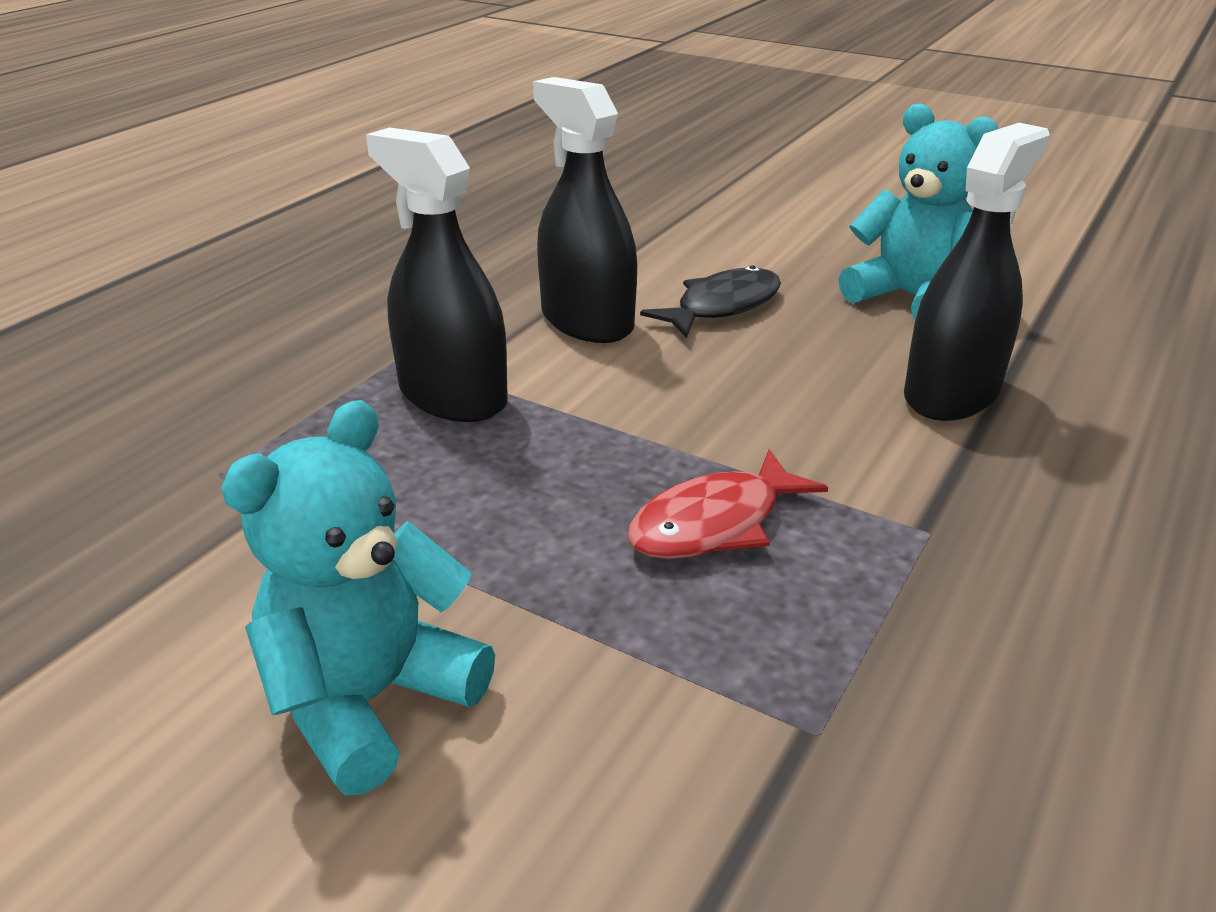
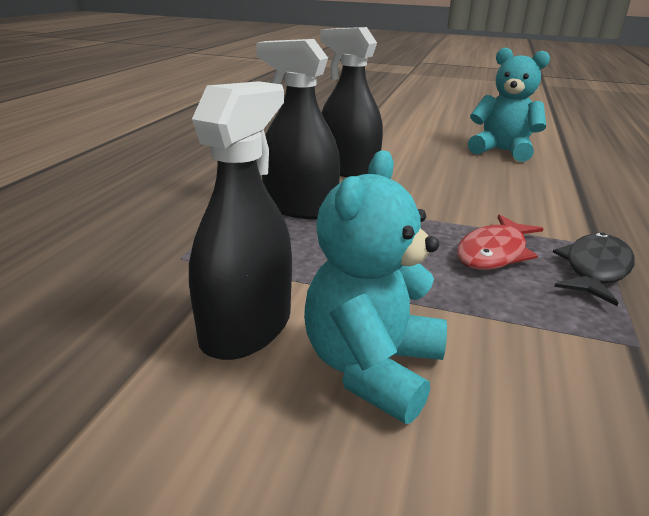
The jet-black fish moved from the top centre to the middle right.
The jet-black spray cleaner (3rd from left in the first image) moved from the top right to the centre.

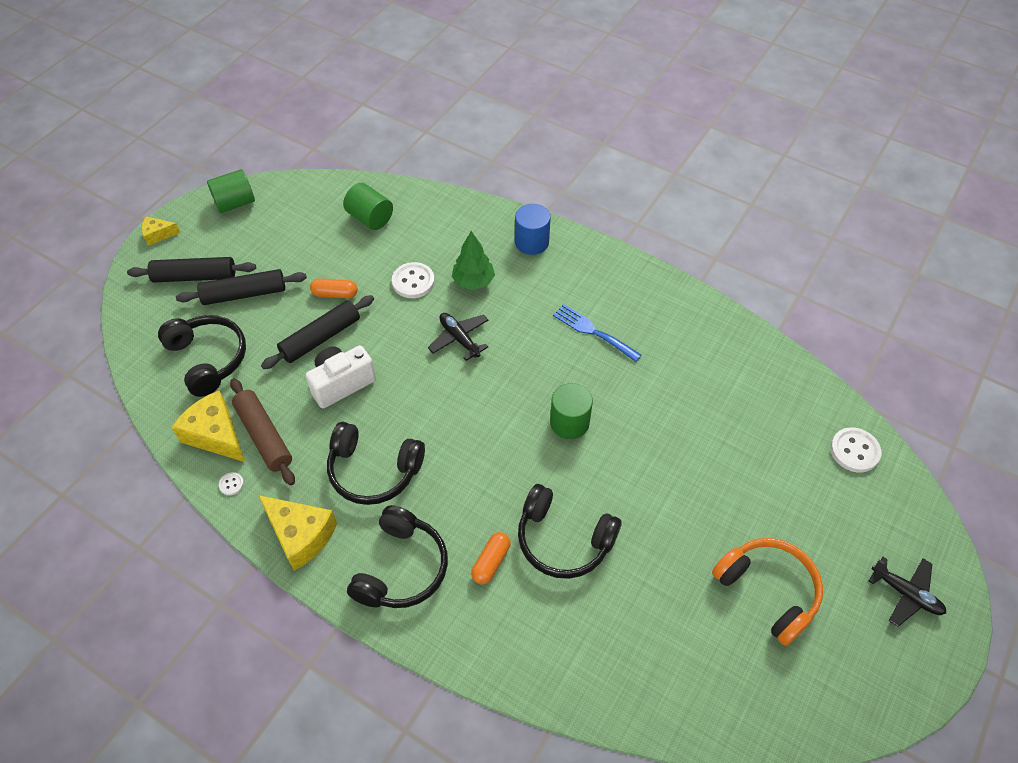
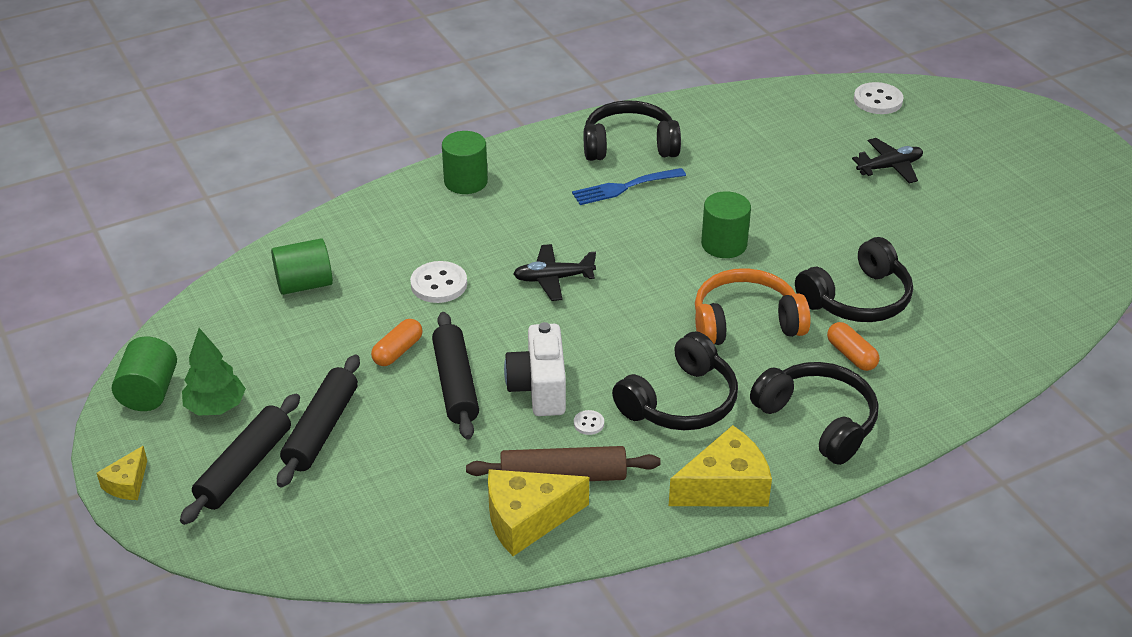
The jet-black headset (1st from left) moved from the middle left to the top centre.
The white sewing button (1st from left in the first image) moved from the middle left to the centre.
The leaf-green toy tree moved from the centre to the middle left.
The blue cylinder shape at the top centre became the leaf-green cylinder shape (3rd from left) at the top centre.
The orange headset moved from the bottom right to the centre.
The jet-black plane (2nd from left) moved from the bottom right to the top right.

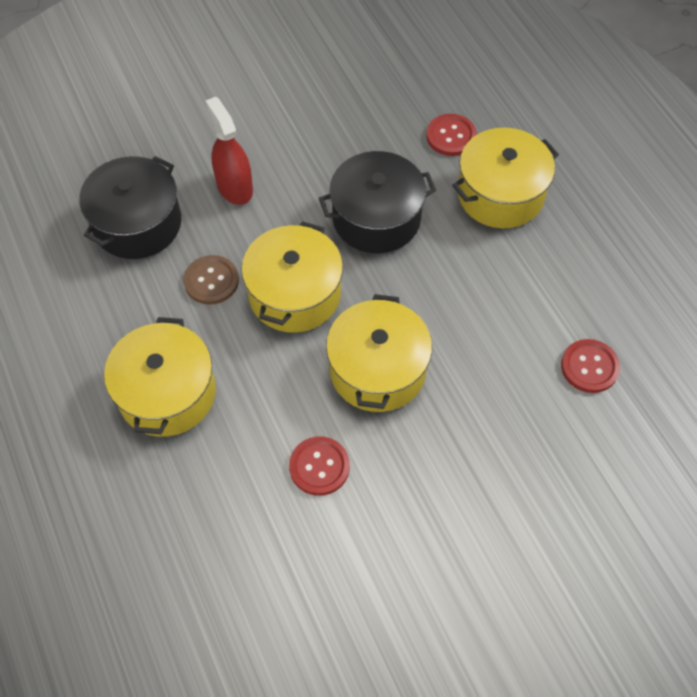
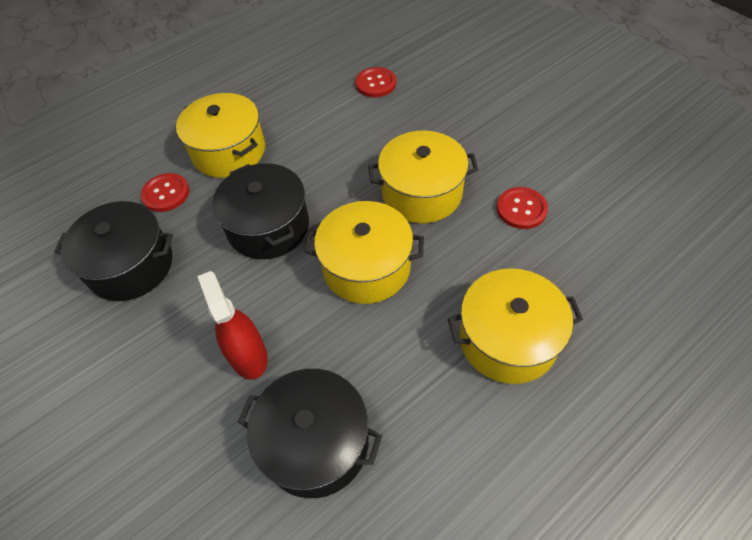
The dark brown sewing button at the middle left disappeared.
The crimson spray cleaner at the top left turned 105 degrees clockwise.
The jet-black cooking pot (1st from left) at the middle left appeared.

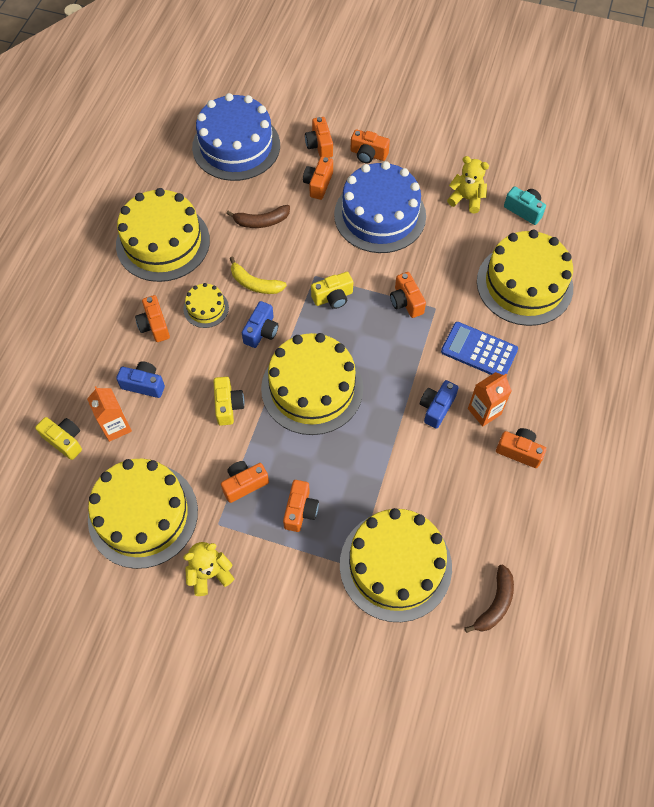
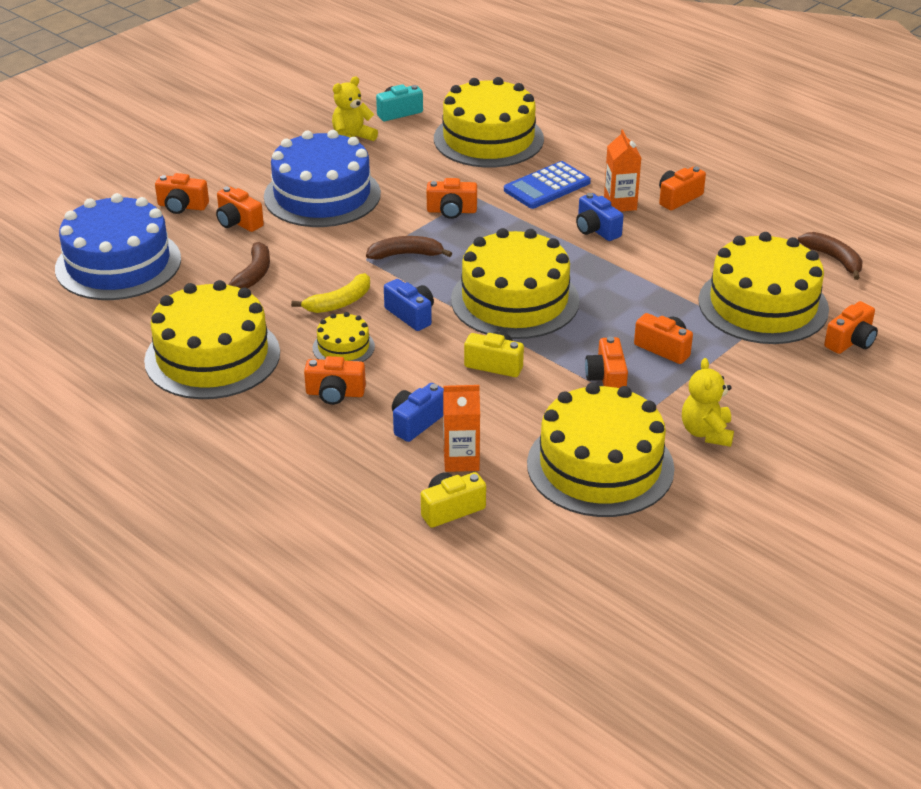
The yellow compact camera (3rd from left) at the centre was replaced by the dark brown toy banana (2nd from left) at the top centre.
The orange compact camera (6th from left in the first image) moved from the top centre to the middle right.

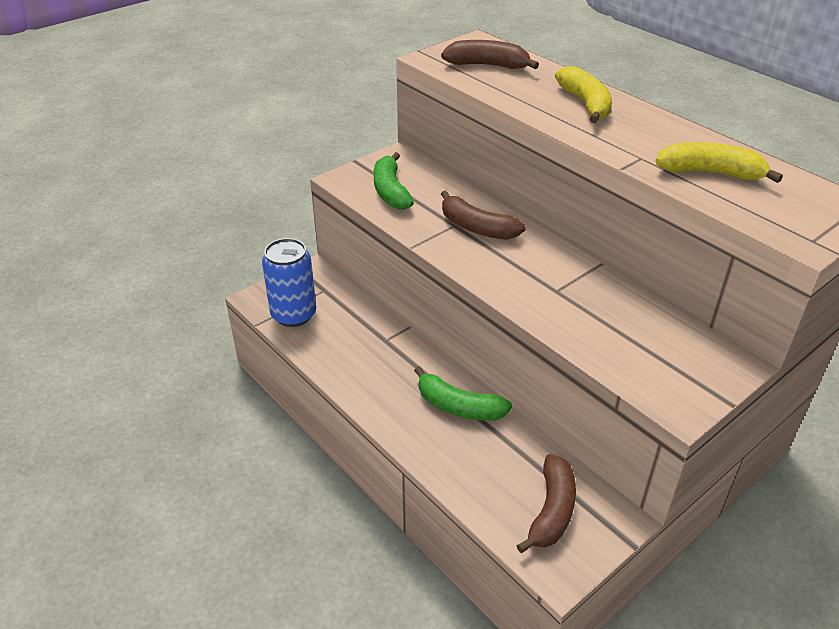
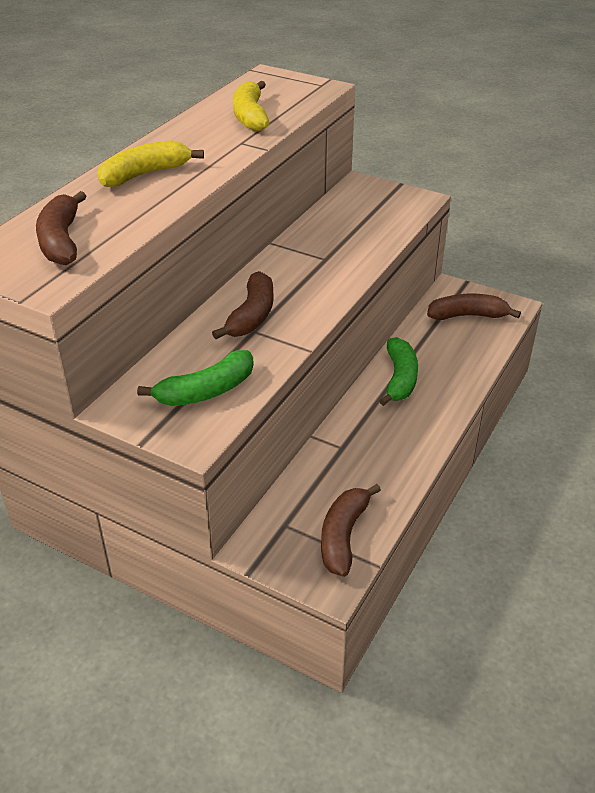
The blue tin at the centre was replaced by the dark brown toy banana (3rd from left) at the bottom centre.

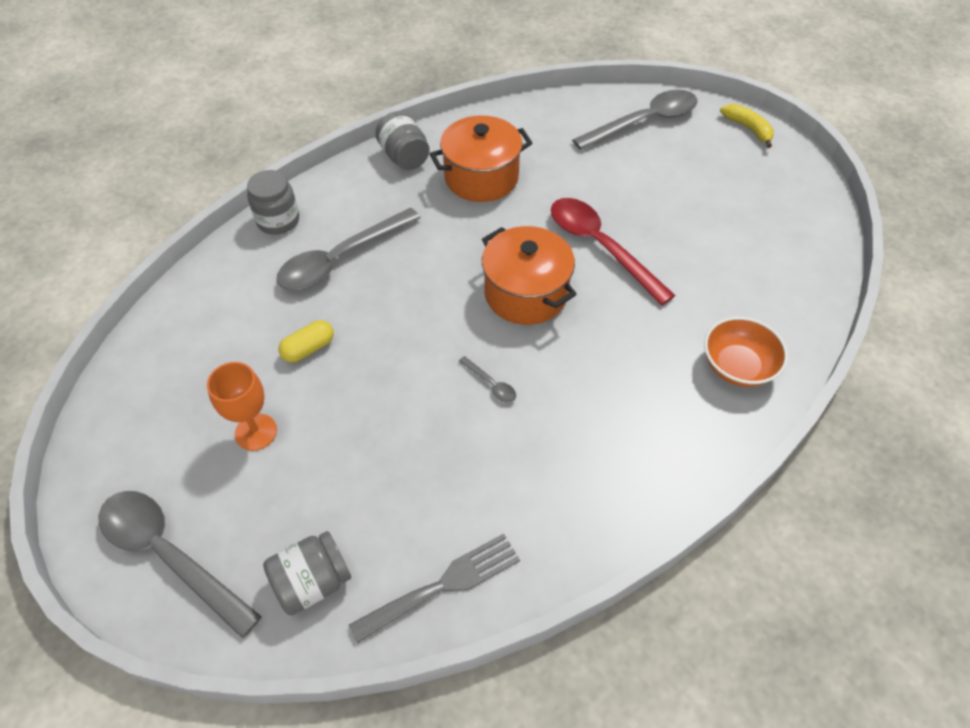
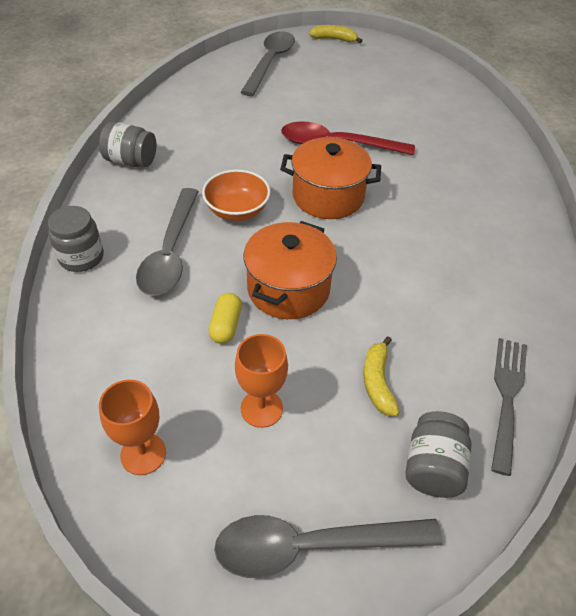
The orange cooking pot (1st from left) moved from the top centre to the centre.
The grey tablespoon (3rd from left) at the centre disappeared.
The orange deep dish moved from the middle right to the top centre.
The orange goblet (1st from left) at the bottom left appeared.
The yellow toy banana (2nd from left) at the centre appeared.

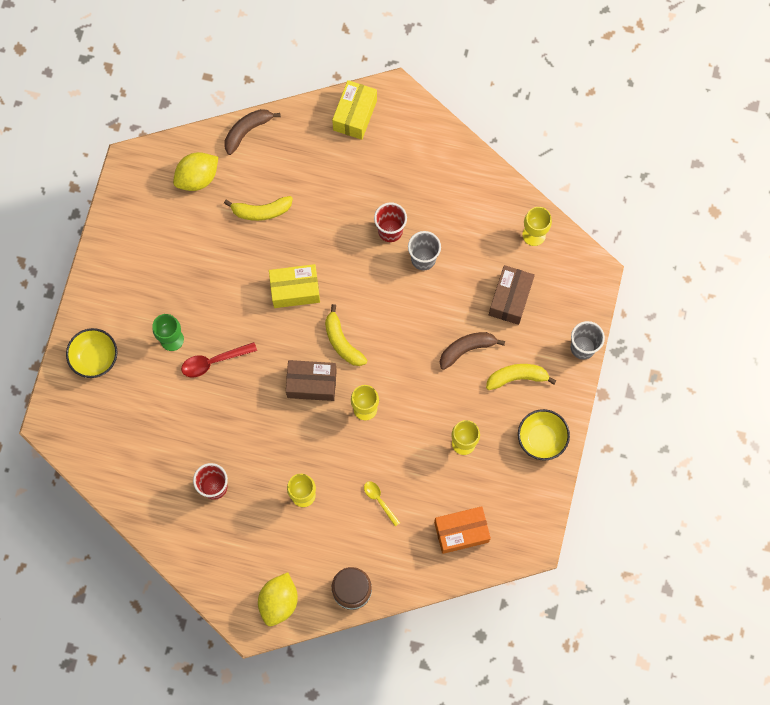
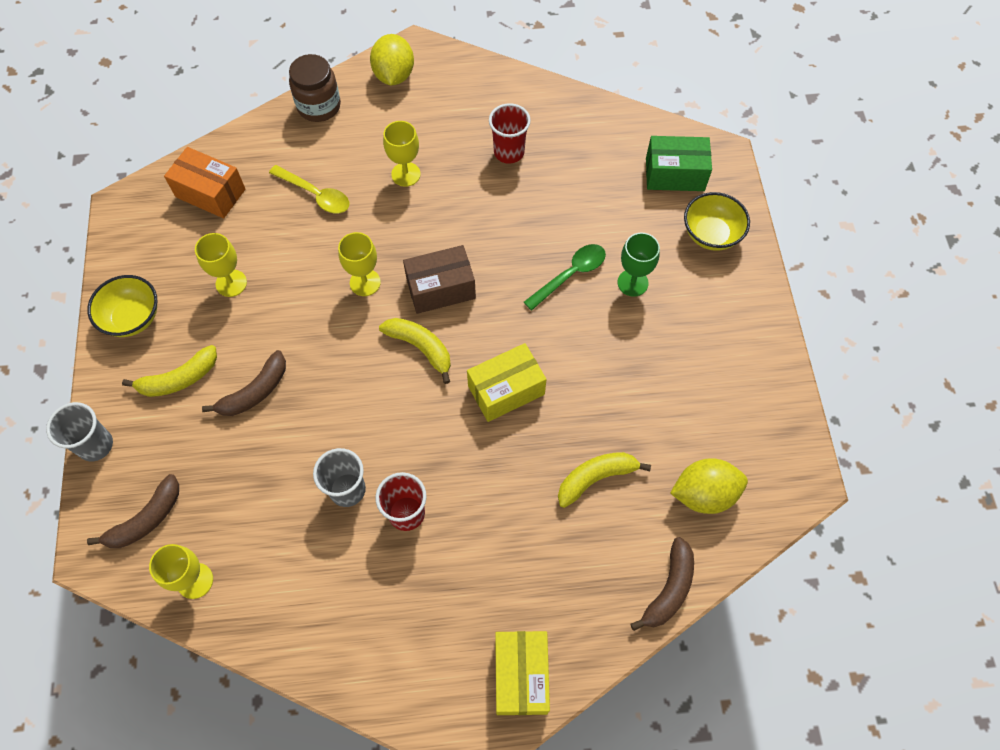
The yellow citrus fruit (1st from left in the first image) at the top left turned 45 degrees clockwise.
The crimson tablespoon at the middle left became the leaf-green tablespoon at the centre.
The yellow tablespoon at the bottom centre changed to 1.51 times the size.
The orange box at the bottom centre turned 60 degrees clockwise.
The dark brown box (2nd from left) at the centre disappeared.
The dark brown toy banana (1st from left) at the bottom left appeared.
The leaf-green box at the top right appeared.

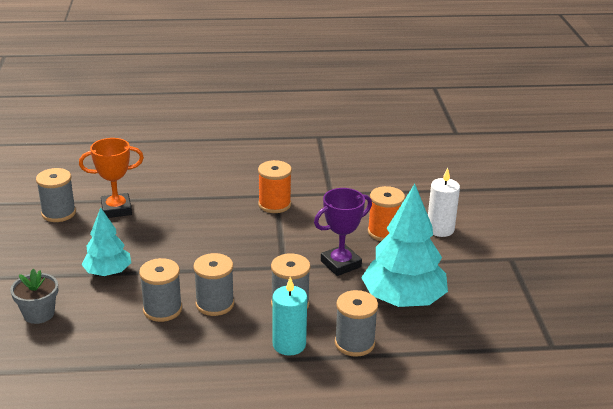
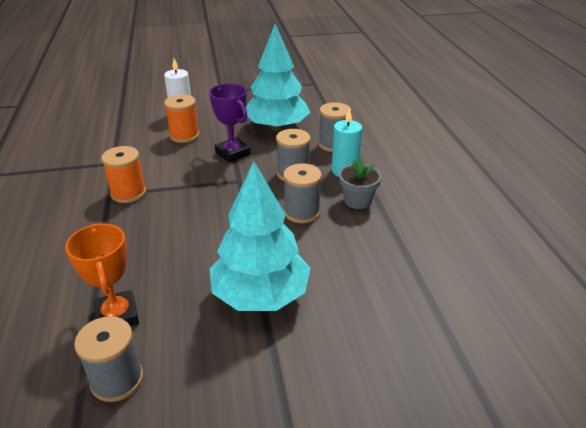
The grey flower pot moved from the bottom left to the centre.
The turquoise toy tree (1st from left) at the middle left changed to 1.70 times the size.
The grey bobbin (2nd from left) at the bottom left disappeared.

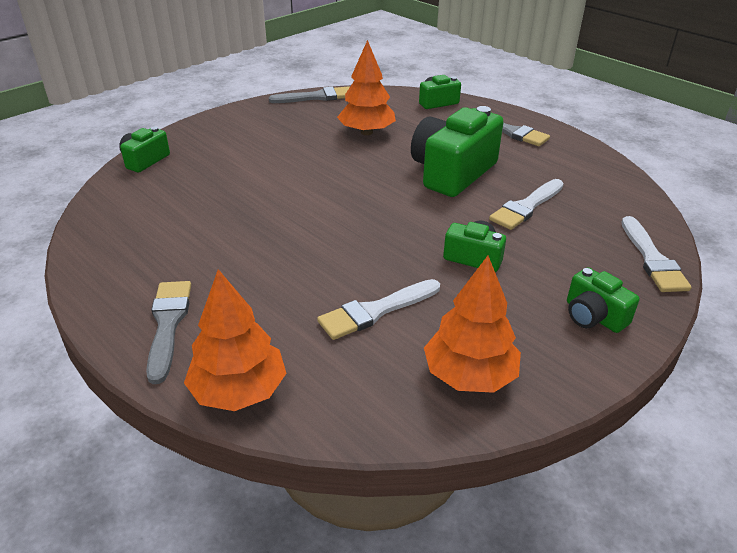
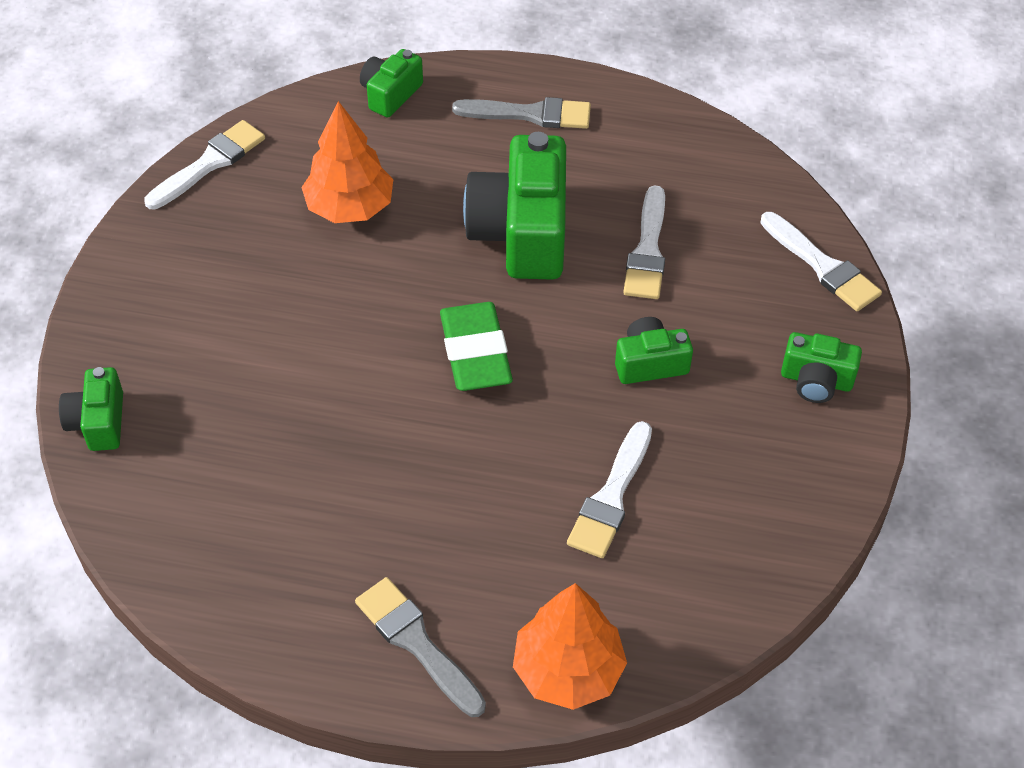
The grey paintbrush (2nd from left) at the top centre became the white paintbrush (1st from left) at the top left.
The orange toy tree (3rd from left) at the centre disappeared.
The leaf-green gum eraser at the centre appeared.

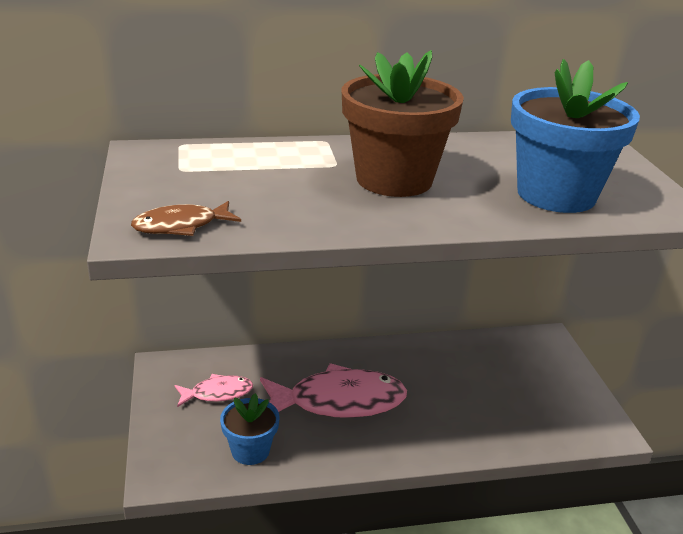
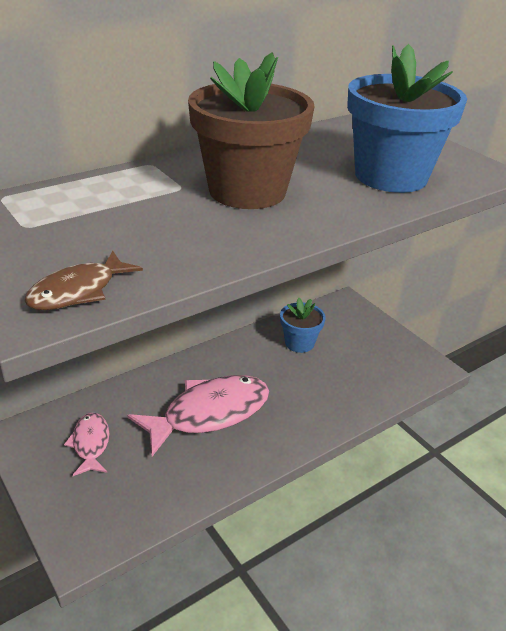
The pink fish (1st from left) at the bottom left turned 60 degrees counterclockwise.
The blue flower pot (1st from left) moved from the bottom centre to the centre.

